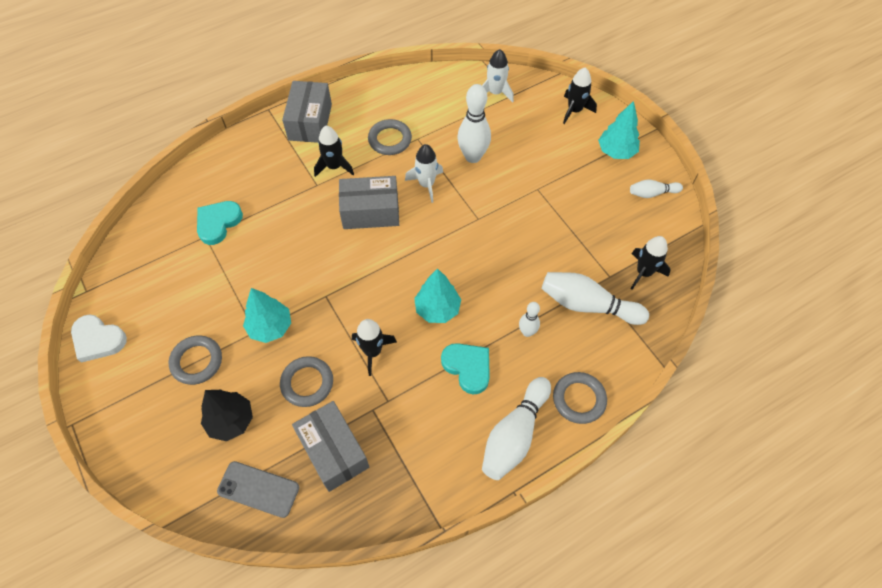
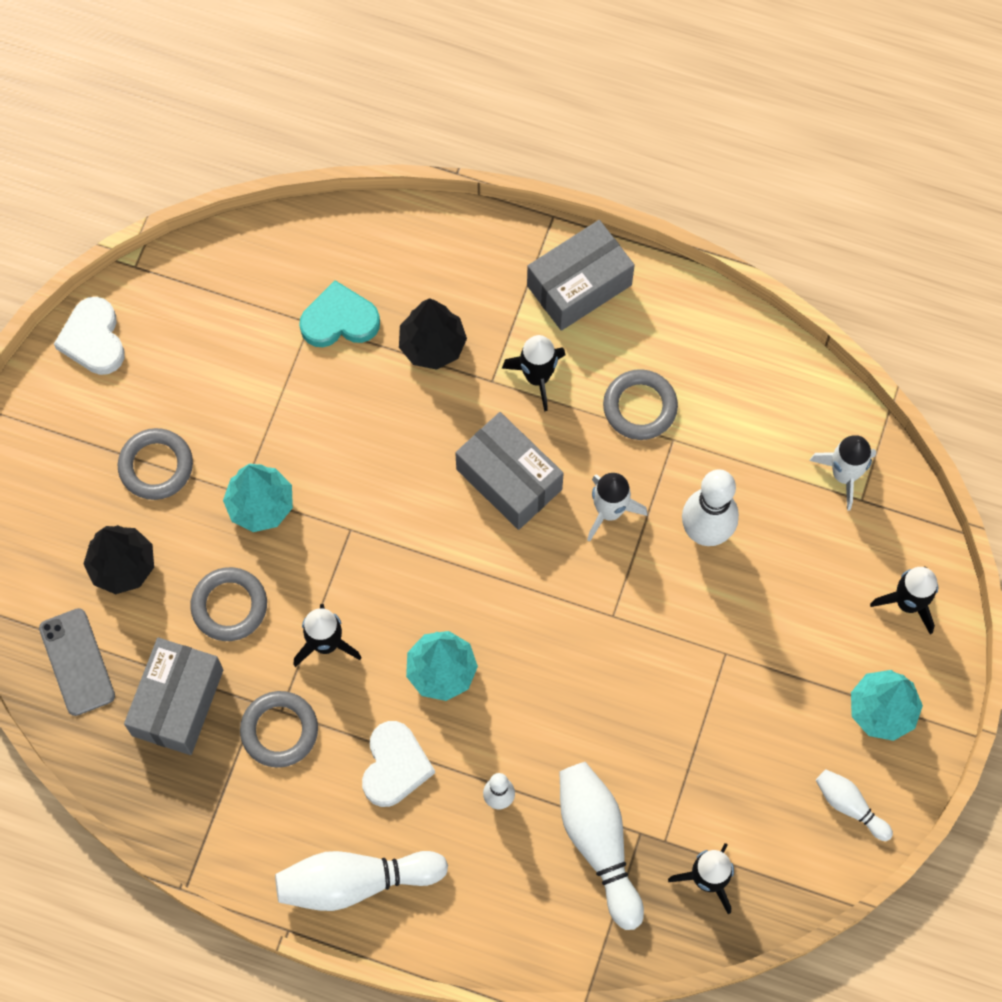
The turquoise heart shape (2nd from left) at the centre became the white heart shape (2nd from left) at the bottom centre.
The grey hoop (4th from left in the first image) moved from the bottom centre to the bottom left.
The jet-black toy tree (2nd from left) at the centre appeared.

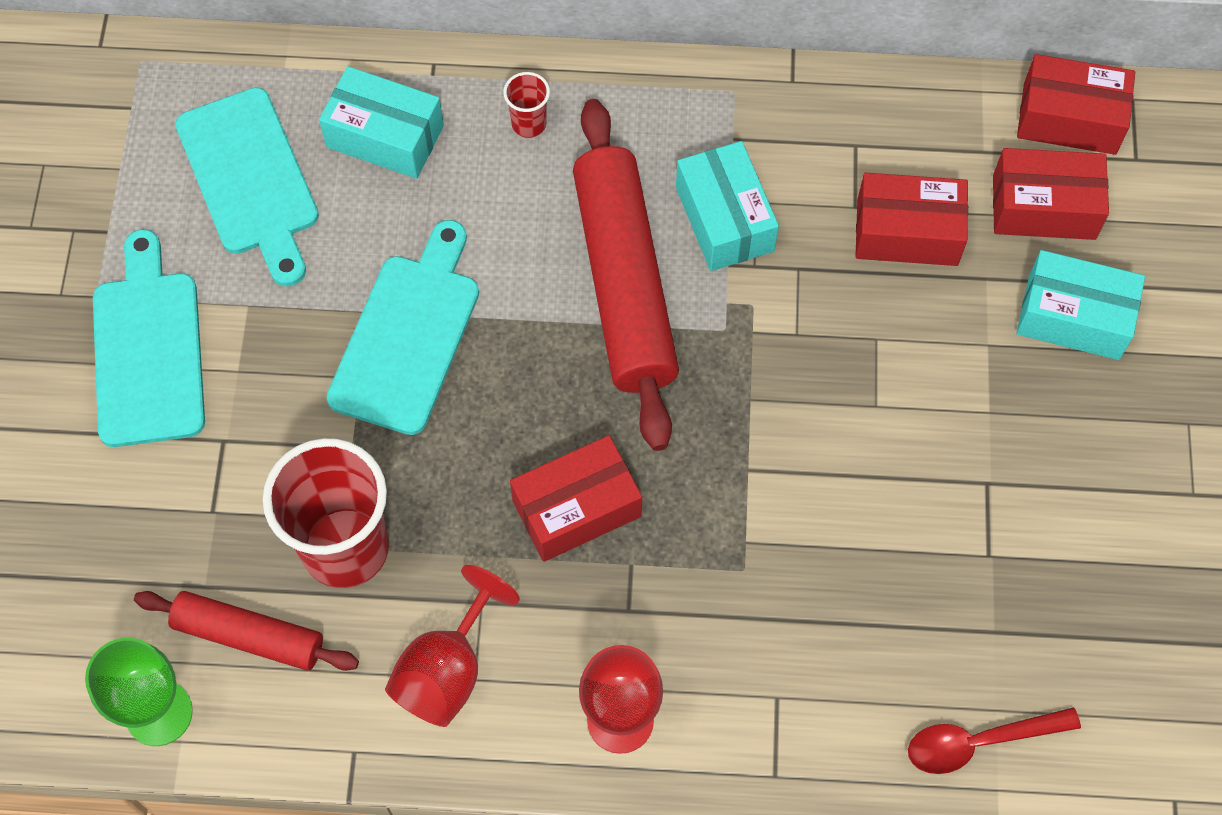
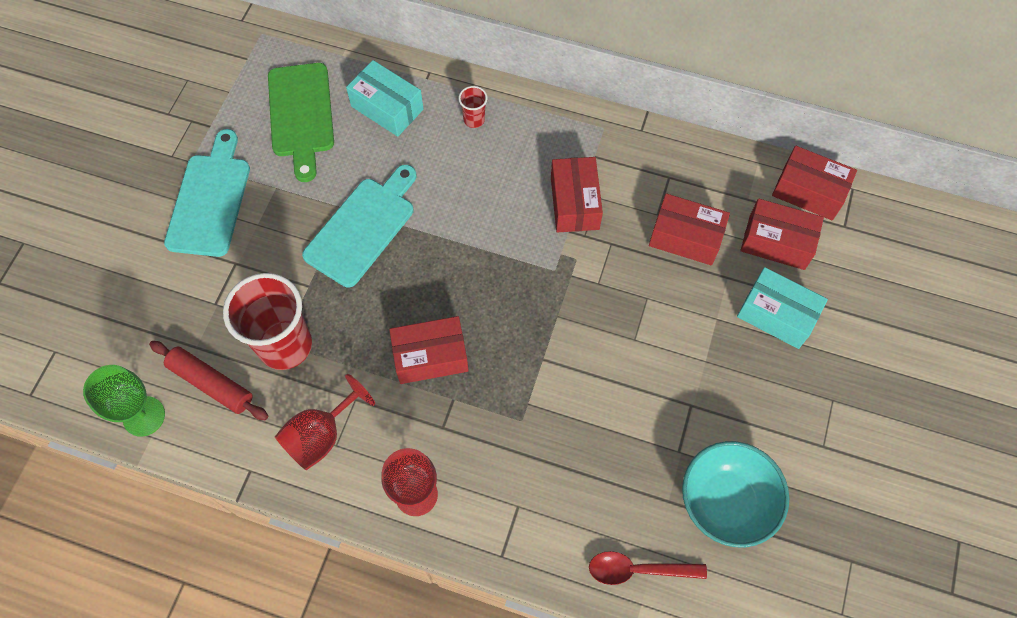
The turquoise bread board (2nd from left) at the top left became the leaf-green bread board at the top left.
The crimson dough roller (2nd from left) at the centre disappeared.
The turquoise box (2nd from left) at the top centre became the crimson box (2nd from left) at the top centre.
The turquoise deep dish at the bottom right appeared.

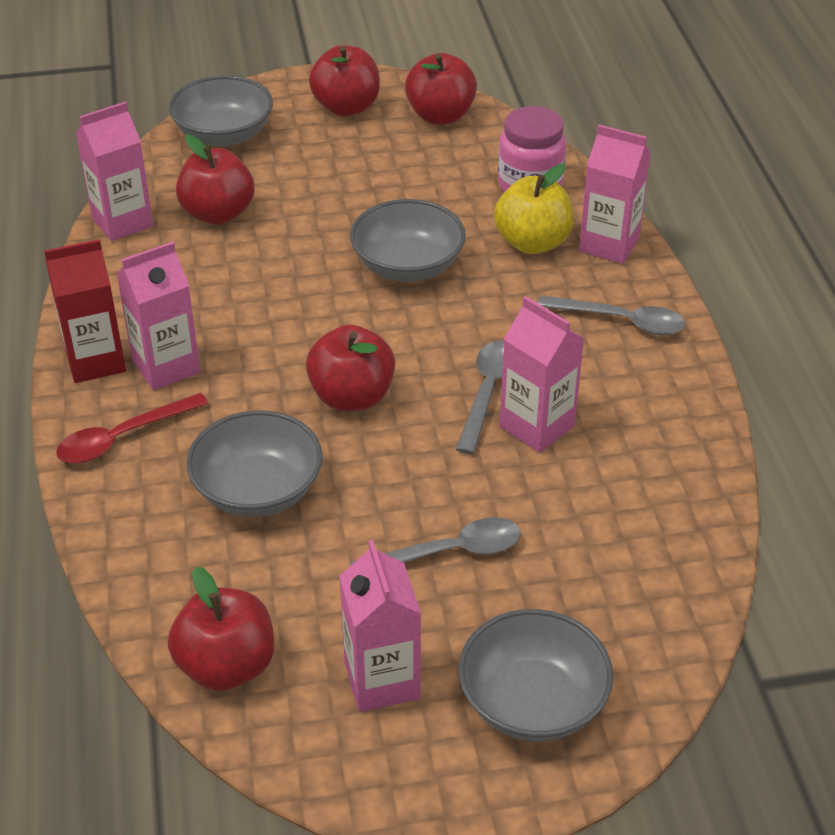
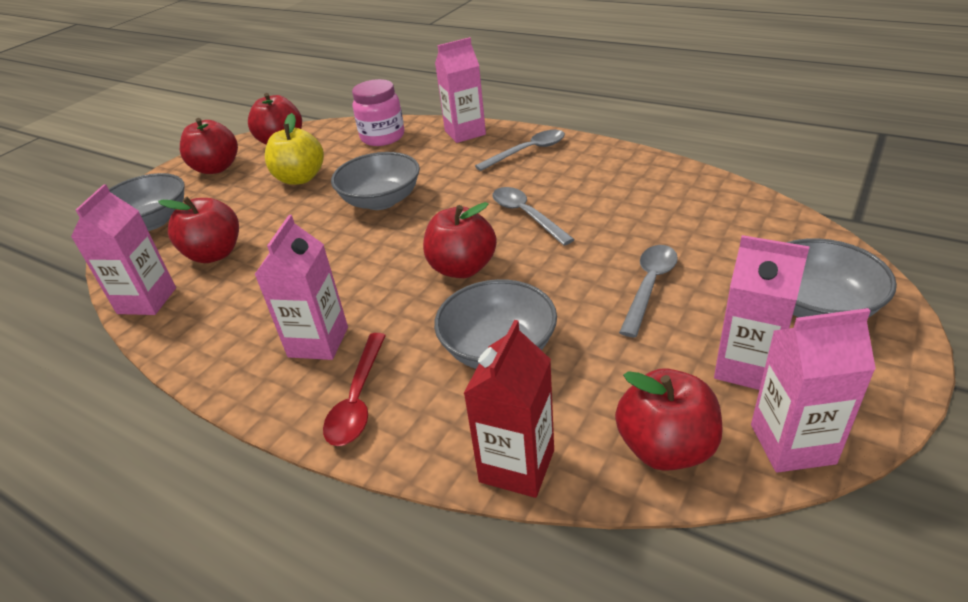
The crimson carton moved from the middle left to the bottom centre.
The yellow apple fruit moved from the top centre to the top left.
The pink carton (4th from left in the first image) moved from the centre to the middle right.

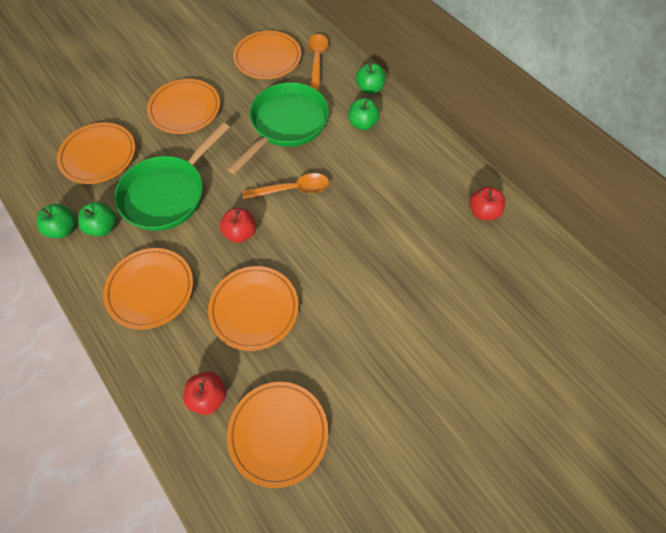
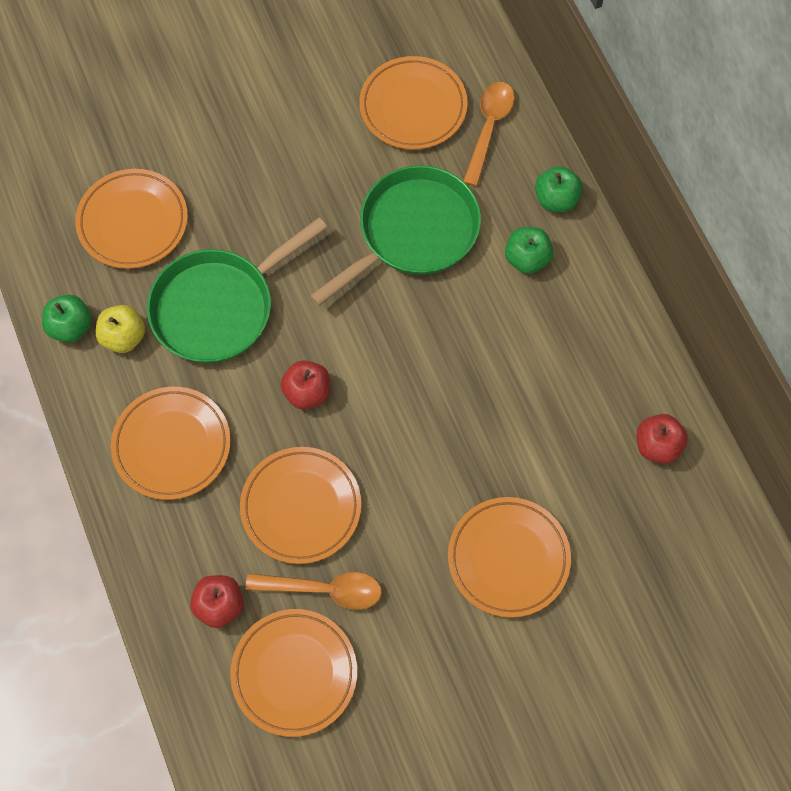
The leaf-green apple fruit (2nd from left) at the middle left became the yellow apple fruit at the middle left.
The orange dinner plate (3rd from left in the first image) moved from the top left to the bottom centre.
The orange tablespoon (1st from left) moved from the centre to the bottom centre.

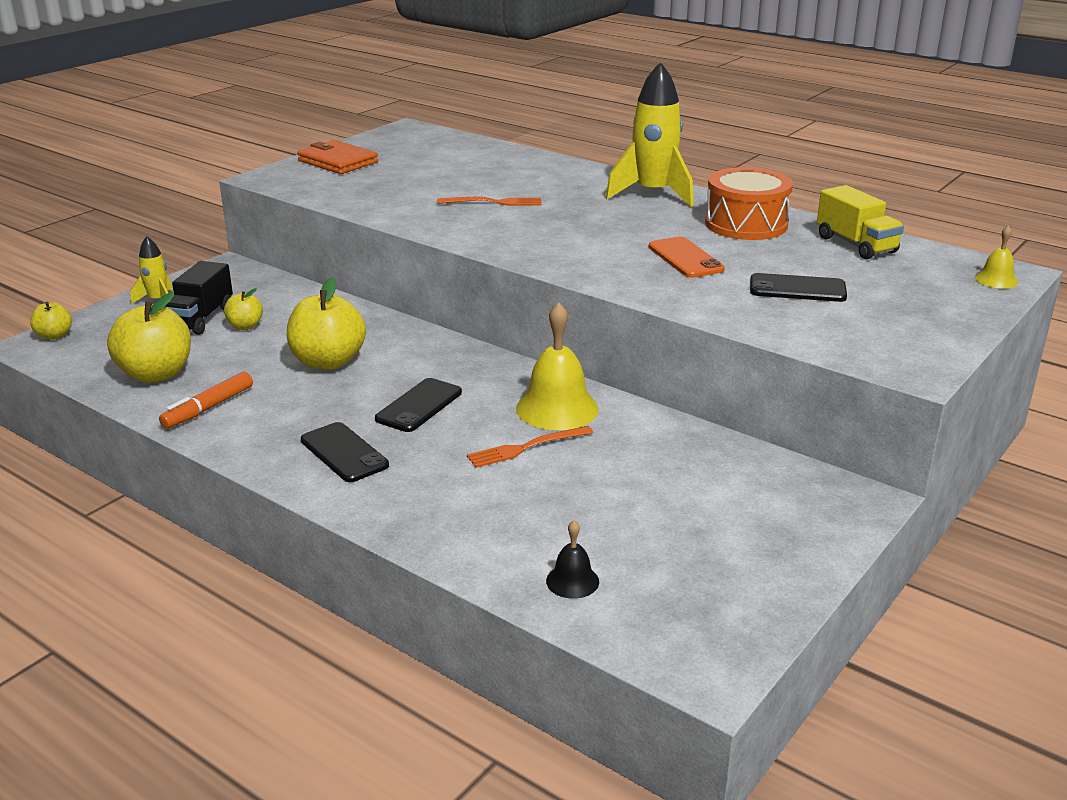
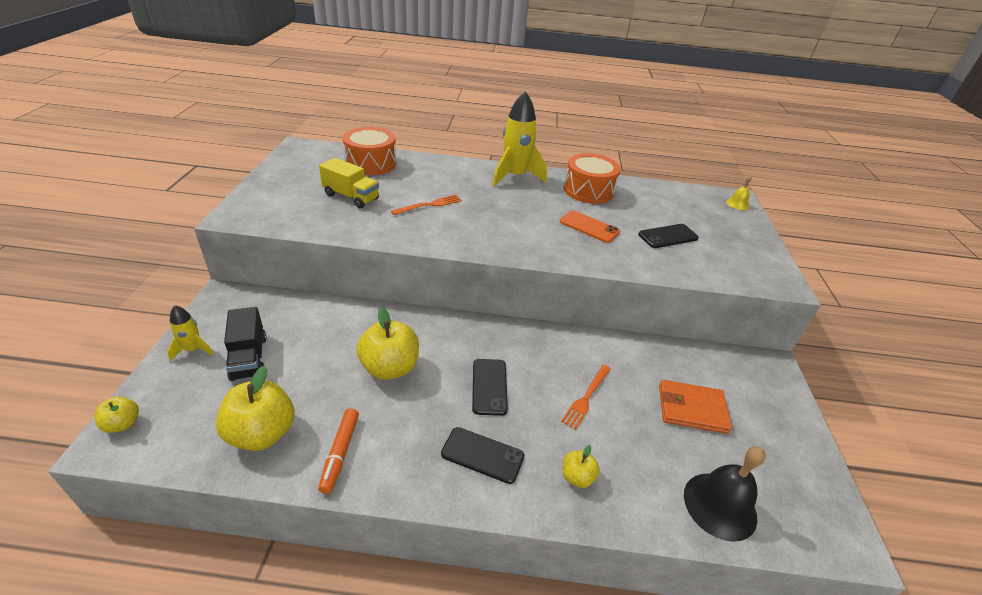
The yellow apple fruit (3rd from left in the first image) moved from the middle left to the bottom centre.
The orange wallet moved from the top left to the bottom right.
The yellow hand bell (1st from left) at the centre disappeared.
The jet-black hand bell at the bottom centre changed to 1.95 times the size.
The yellow lorry moved from the top right to the top centre.
The orange drum (1st from left) at the top centre appeared.

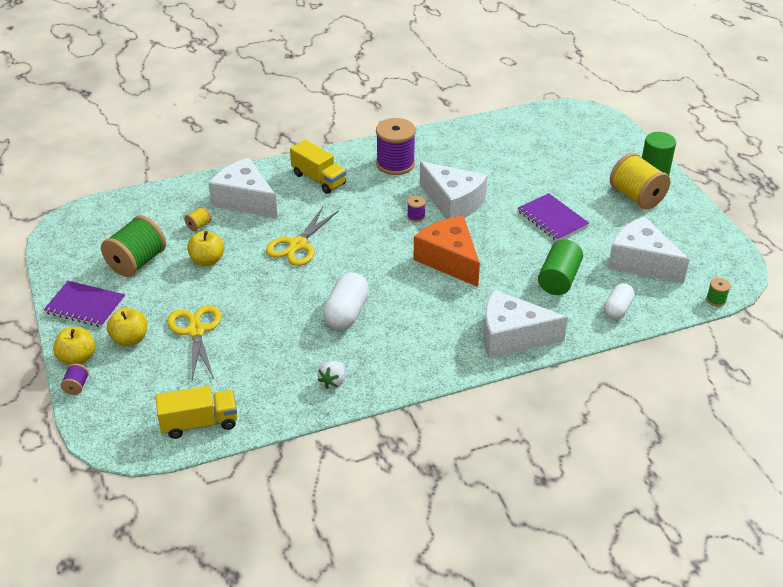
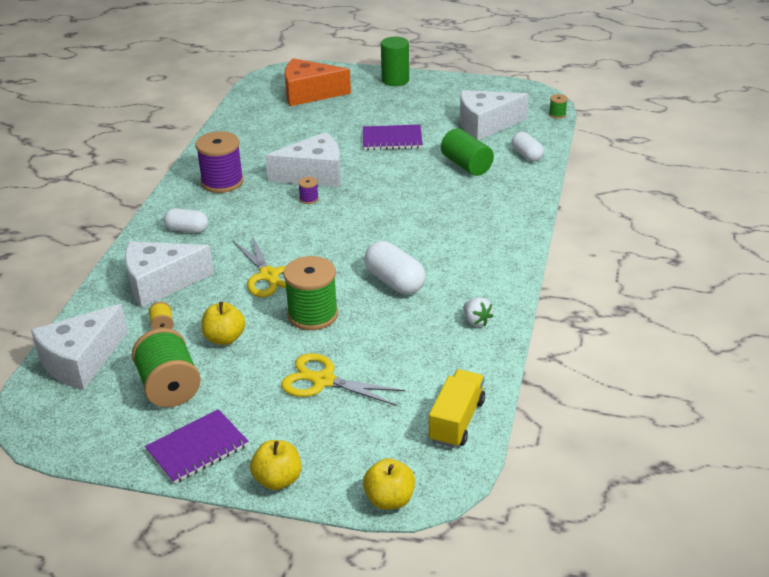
The royal purple bobbin (1st from left) at the middle left disappeared.
The yellow apple fruit (2nd from left in the first image) moved from the middle left to the bottom centre.
The yellow lorry (2nd from left) at the top centre was replaced by the white capsule (1st from left) at the middle left.
The orange piece of cheese moved from the centre to the top centre.
The white piece of cheese (3rd from left in the first image) moved from the middle right to the middle left.
The yellow bobbin (2nd from left) at the top right disappeared.
The leaf-green bobbin (2nd from left) at the centre appeared.

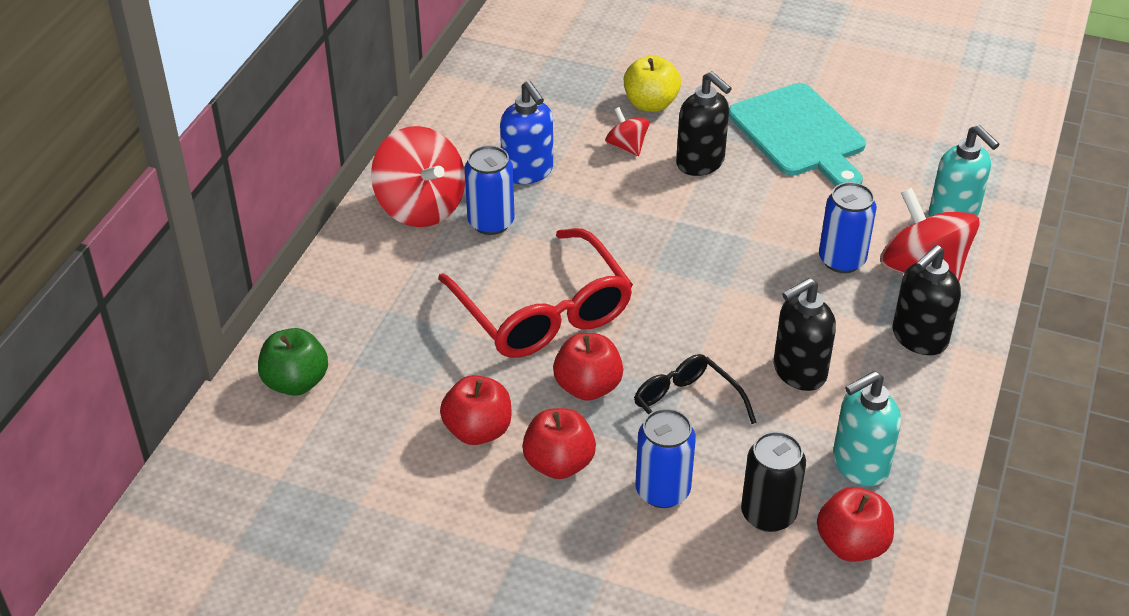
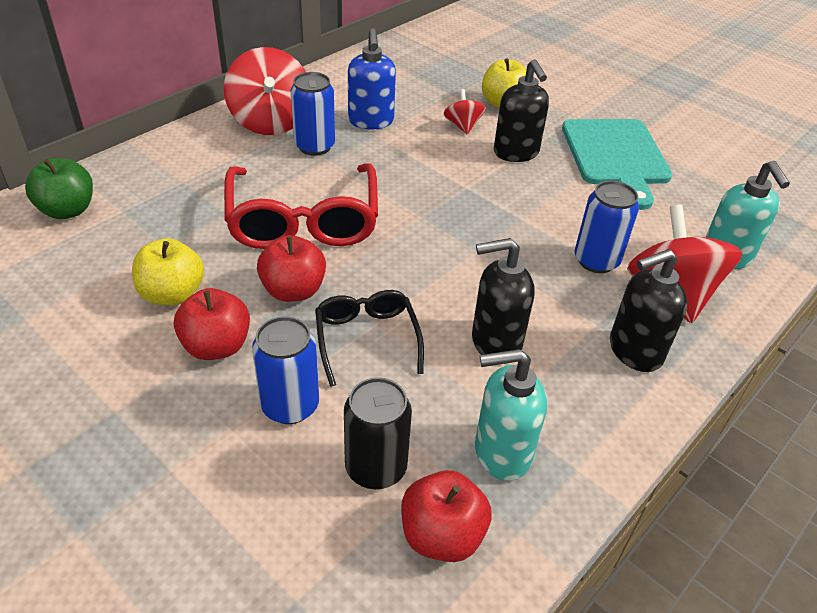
The crimson apple fruit (1st from left) at the centre became the yellow apple fruit (1st from left) at the middle left.

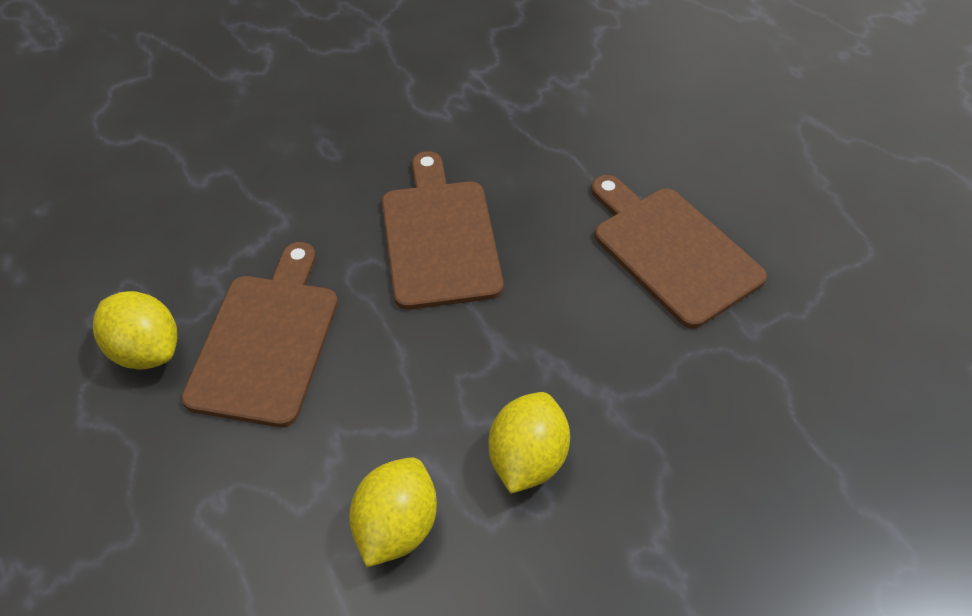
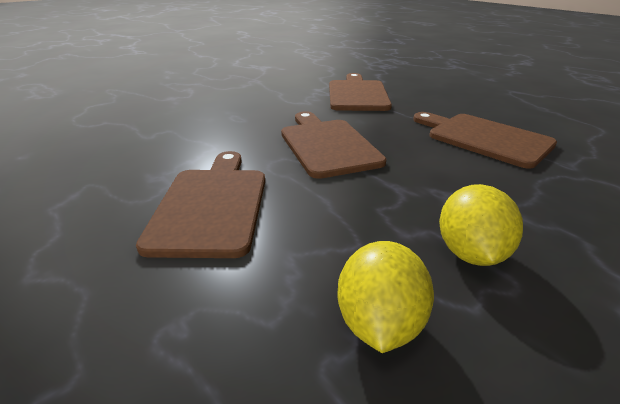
The yellow citrus fruit (1st from left) at the middle left disappeared.
The dark brown bread board (3rd from left) at the top centre appeared.

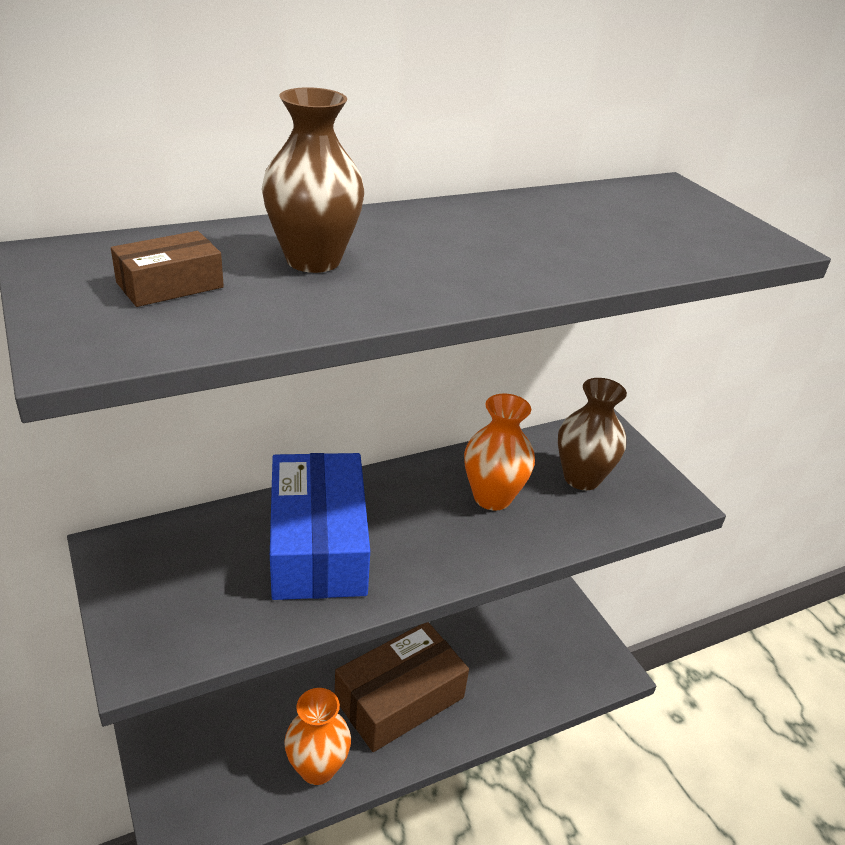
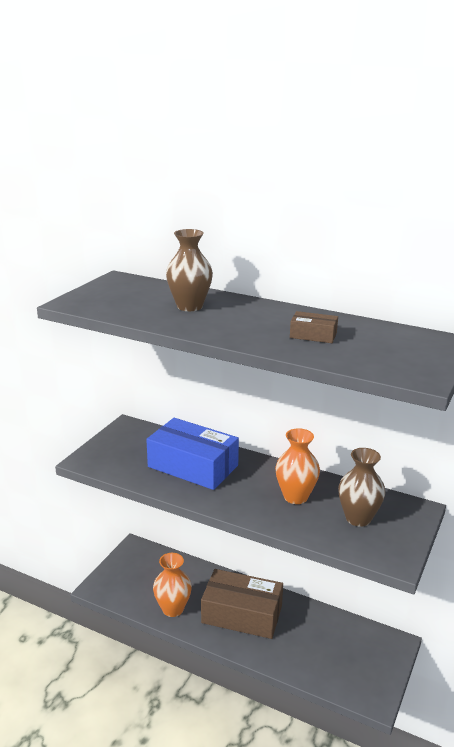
The dark brown box (1st from left in the first image) moved from the top left to the middle right.
The blue box at the centre turned 75 degrees clockwise.

